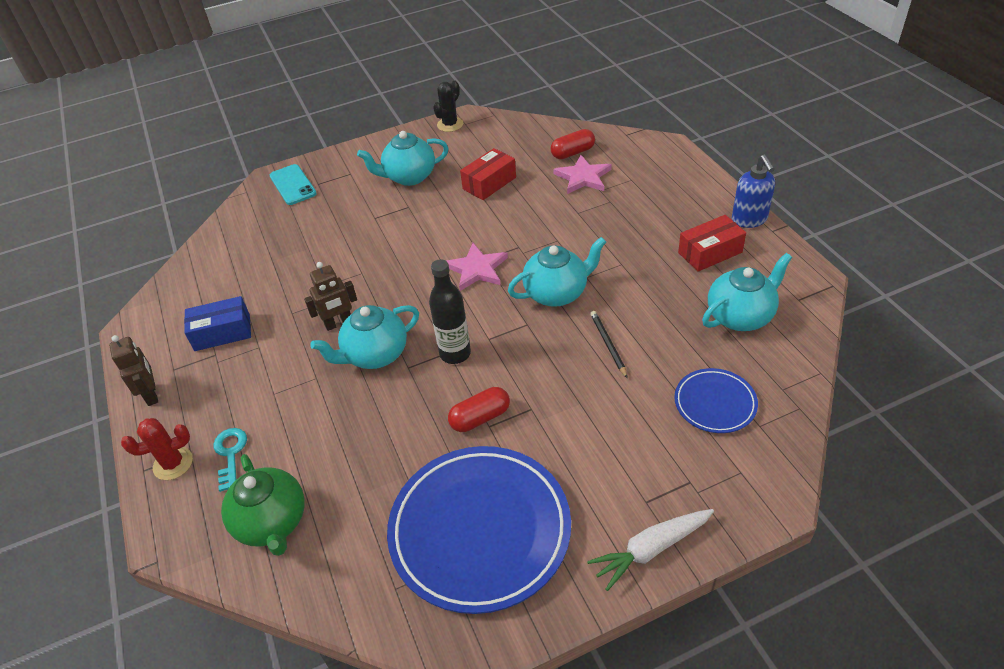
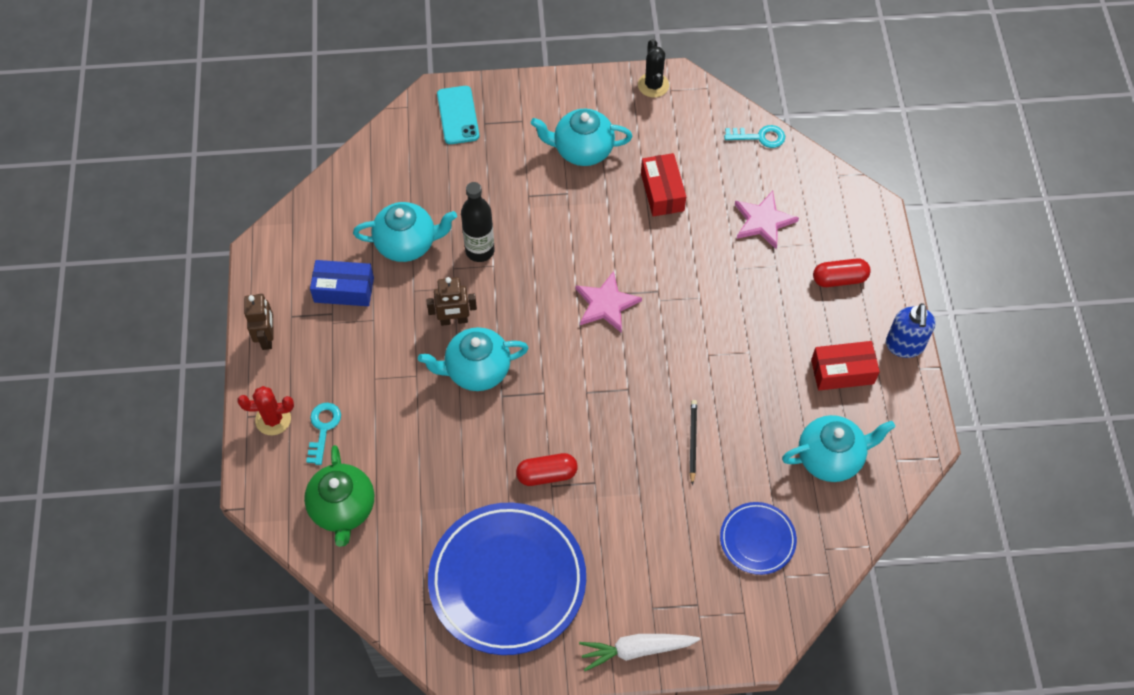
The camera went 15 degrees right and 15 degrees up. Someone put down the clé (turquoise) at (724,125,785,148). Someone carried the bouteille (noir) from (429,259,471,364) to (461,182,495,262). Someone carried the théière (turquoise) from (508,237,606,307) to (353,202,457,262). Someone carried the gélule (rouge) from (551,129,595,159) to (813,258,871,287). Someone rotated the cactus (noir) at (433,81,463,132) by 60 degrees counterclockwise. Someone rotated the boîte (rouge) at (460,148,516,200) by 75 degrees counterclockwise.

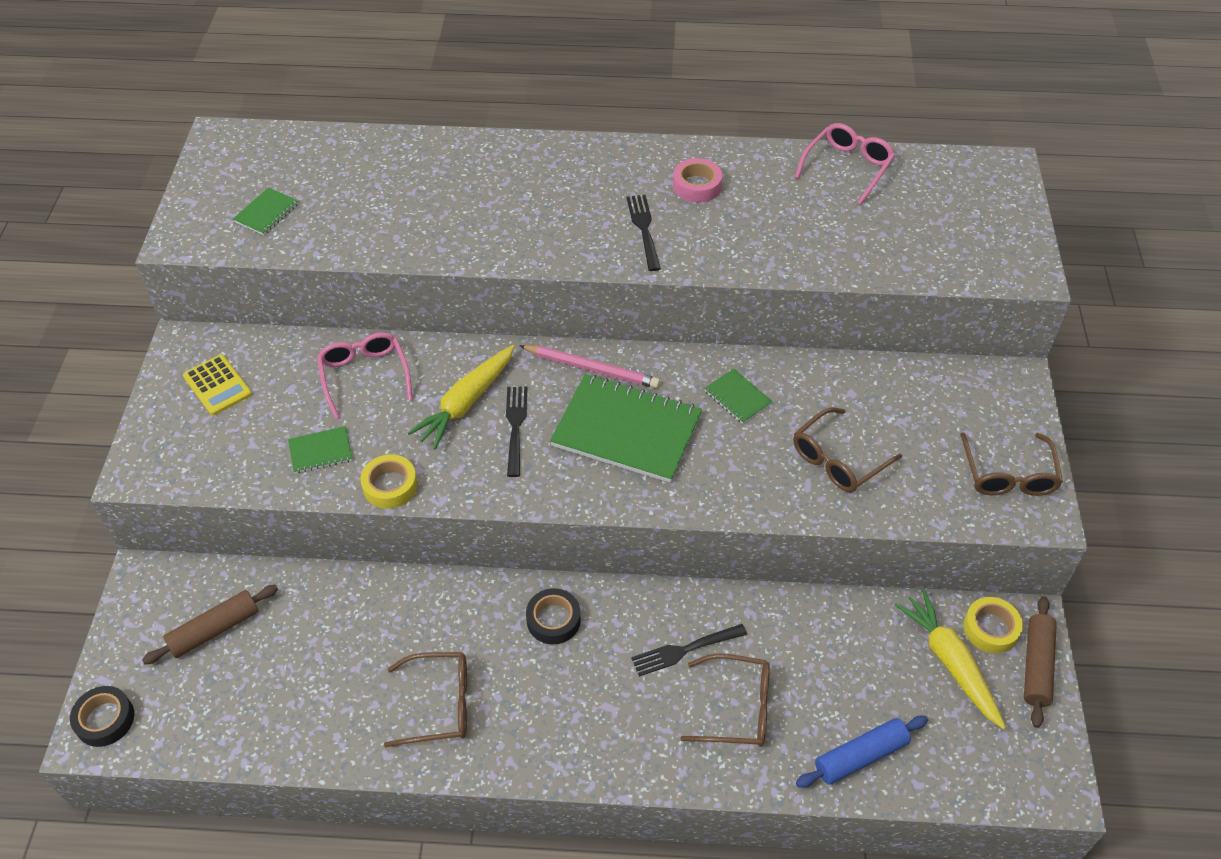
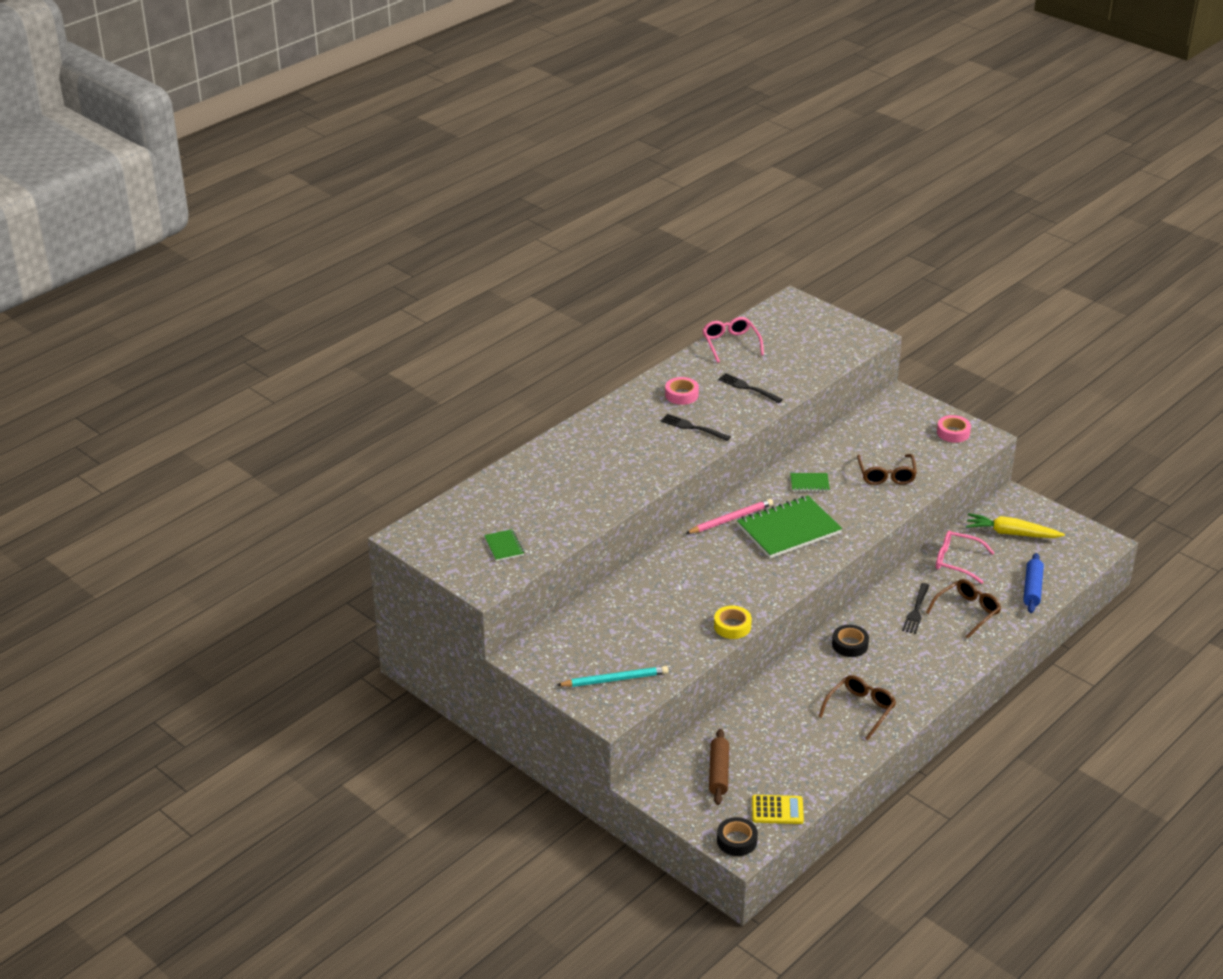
The camera went 50 degrees left and 15 degrees down. Someone took away the carnet (vert) at (288,426,353,473). Someone took away the carotte (jaune) at (408,345,515,450). Someone took away the ruban adhésif (jaune) at (963,597,1023,653). Someone took away the rouleau à pâtisserie (marron) at (1024,596,1057,728). Someone put down the crayon (turquoise) at (557,666,668,687). Someone carried the calculatrice (jaune) from (183,354,252,416) to (752,795,804,824). Someone carried the lunettes (rose) from (317,332,413,419) to (936,531,994,584). Someone carried the fourchette (noir) from (506,387,527,477) to (718,373,783,403). Someone swapped the lunettes (marron) at (960,432,1063,496) for the ruban adhésif (rose) at (937,415,971,443).

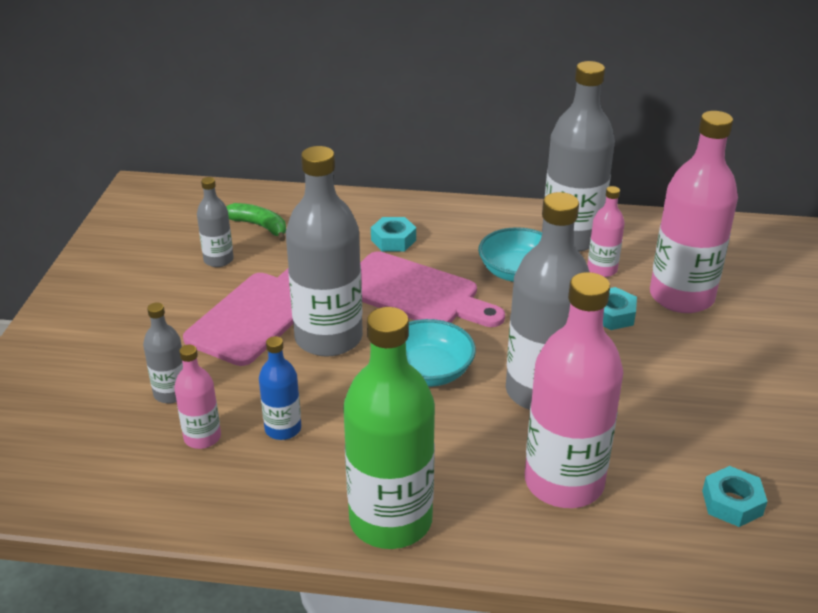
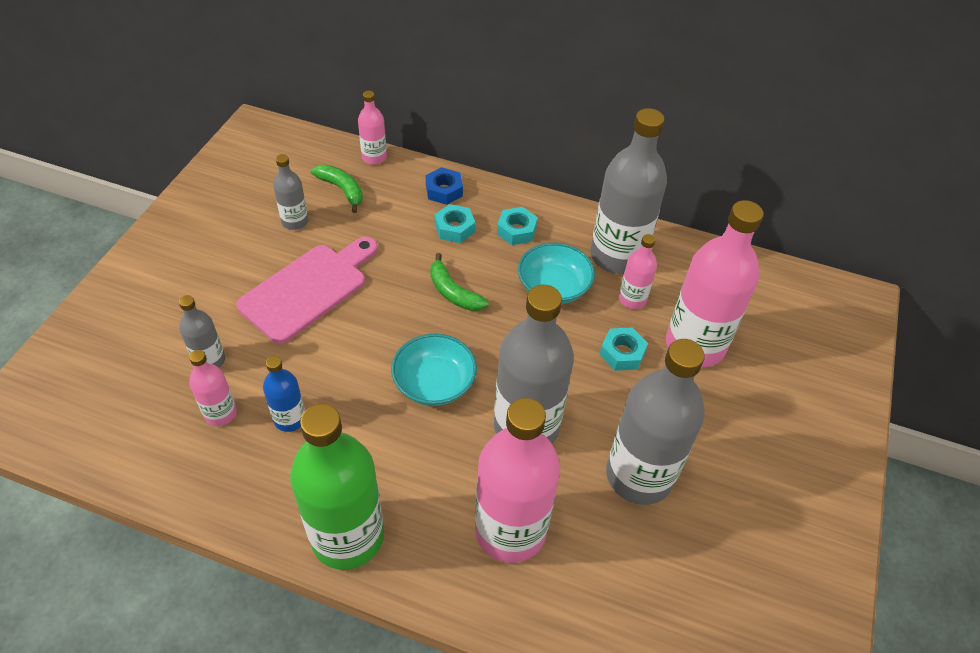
The camera went 10 degrees right and 15 degrees up. Someone put down the bouteille (rose) at (358,91,387,165). Someone put down the écrou (bleu) at (426,167,463,205). Someone carried the bouteille (gris) from (286,146,363,357) to (606,339,705,505). Someone carried the écrou (turquoise) from (702,466,767,527) to (497,207,538,245). Someone swapped the planche à découper (rose) at (360,251,505,327) for the banane (vert) at (430,253,489,311).

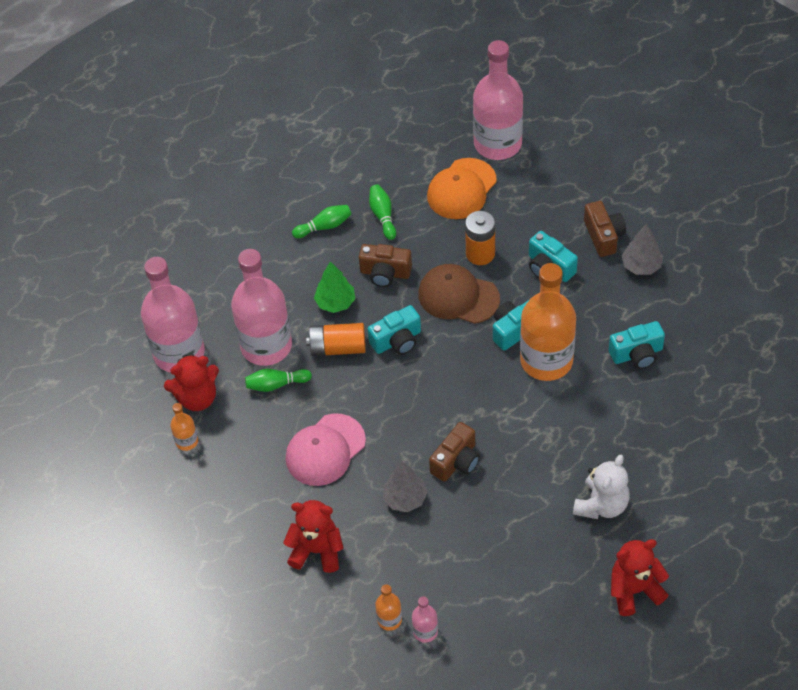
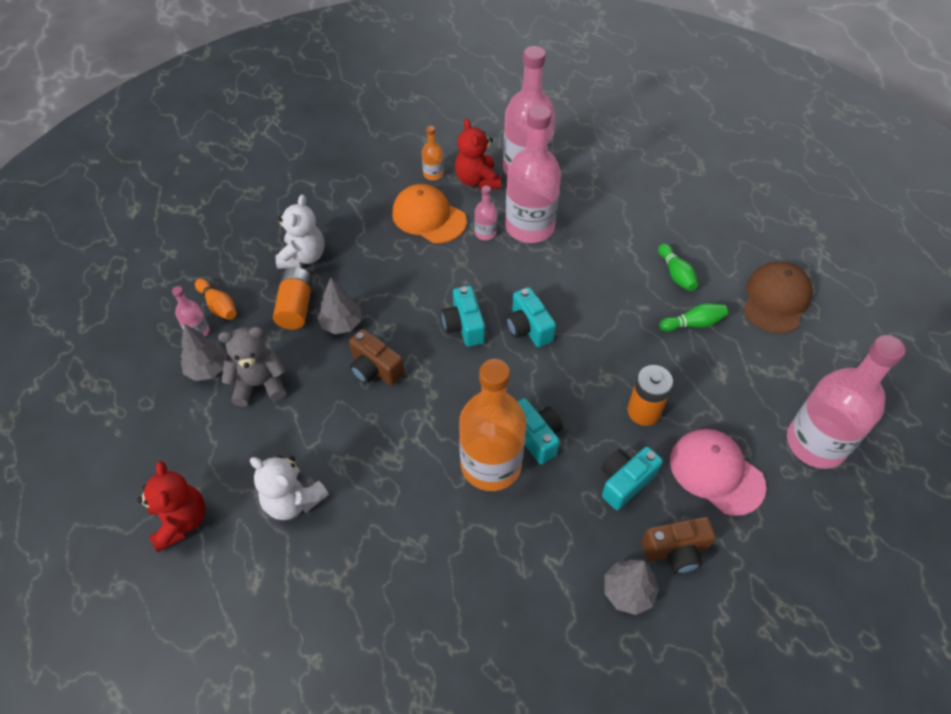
The camera went 90 degrees right and 0 degrees up. Someone took away the arbre (vert) at (314,261,355,313). Someone took away the appareil photo (marron) at (359,244,412,287). Someone put down the arbre (gris) at (181,324,228,381). Someone put down the ours en peluche (gris) at (218,327,286,407). Someone carried the casquette (rose) from (286,414,366,486) to (670,429,766,516). Someone carried the pile (orange) from (306,323,366,356) to (273,267,313,330). Someone carried the casquette (marron) from (418,264,500,324) to (743,261,813,334). Someone carried the casquette (orange) from (427,158,497,219) to (392,184,467,243). Someone carried the appareil photo (turquoise) from (609,321,665,369) to (442,286,485,347). Someone swapped the quille (vert) at (245,369,312,392) for the bouteille (rose) at (475,186,497,240). Someone swapped the bouteille (orange) at (375,584,402,631) for the quille (orange) at (195,278,237,320). Someone repainted the ours en peluche (rouge) at (283,500,344,573), which became the ours en peluche (blanc) at (276,195,325,269).

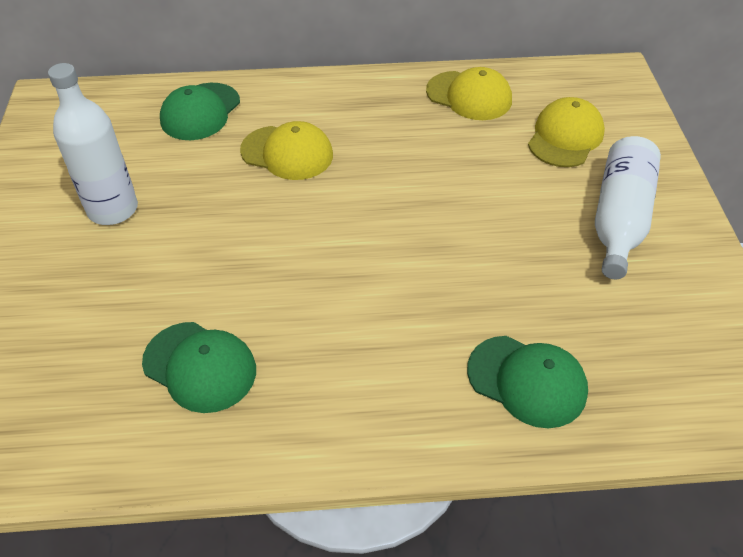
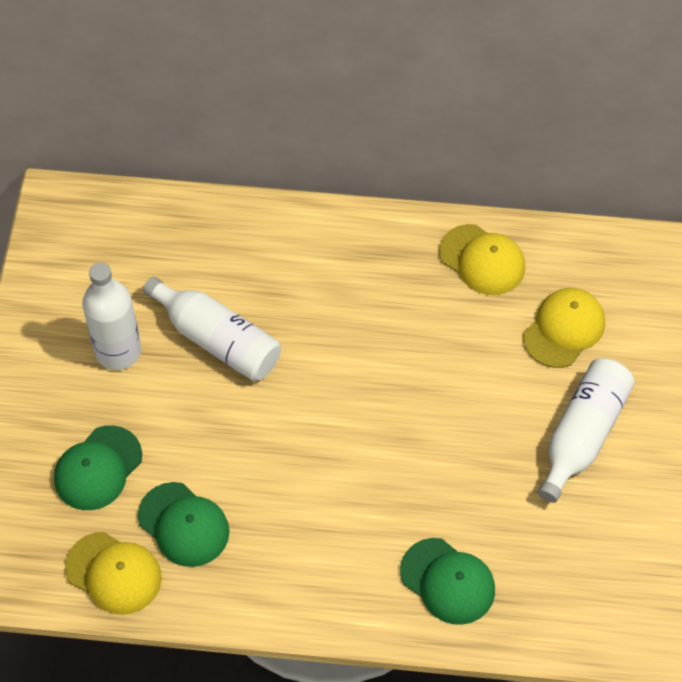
The camera went 10 degrees right and 10 degrees up. Someone put down the bouteille (blanc) at (143,276,281,381). Someone carried the casquette (vert) from (160,83,240,140) to (54,425,142,510). Someone carried the casquette (jaune) from (240,121,333,180) to (65,532,162,615).

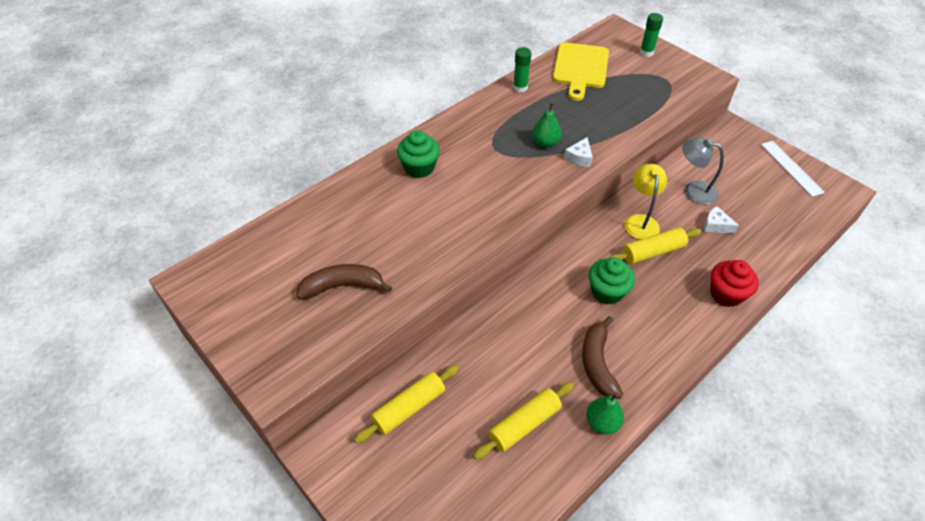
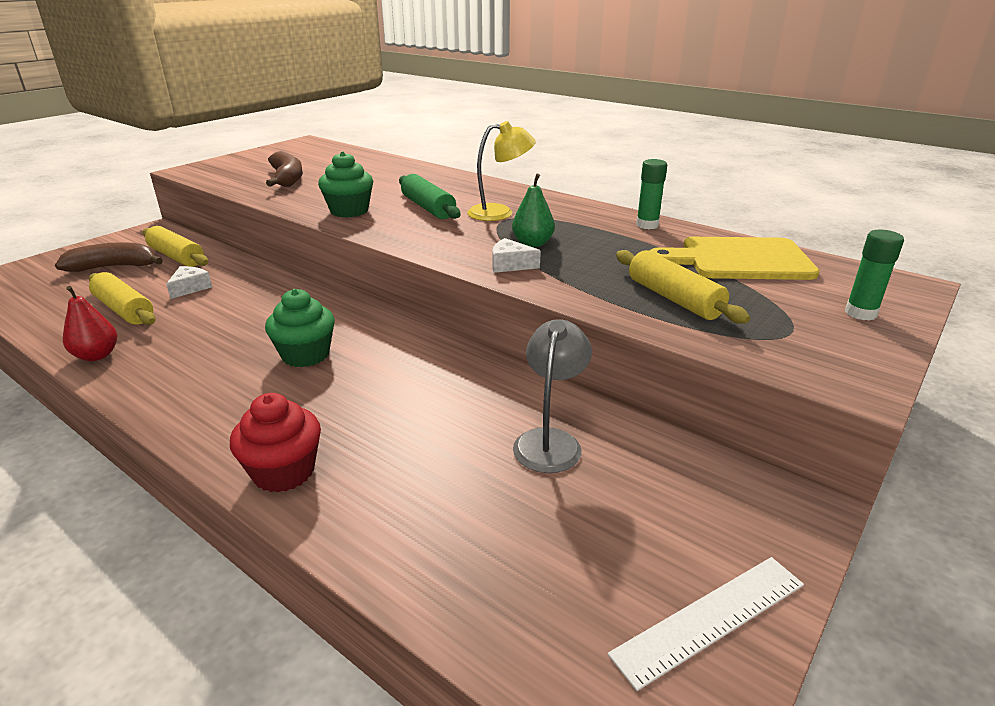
The camera went 80 degrees right and 20 degrees down. Someone put down the rouleau à pâtisserie (vert) at (399,174,461,219). Someone carried the muffin (vert) from (397,130,440,178) to (318,151,373,217). Someone carried the banane (marron) from (582,316,623,399) to (55,242,163,272). Someone carried the rouleau à pâtisserie (jaune) from (609,227,701,264) to (616,250,750,324). Someone carried the lampe (jaune) from (625,164,667,240) to (467,121,536,221). Someone carried the fromage (blanc) from (704,206,739,234) to (166,266,212,299). Someone repainted the poire (vert) at (586,393,624,434), which became the poire (rouge) at (63,286,117,361).

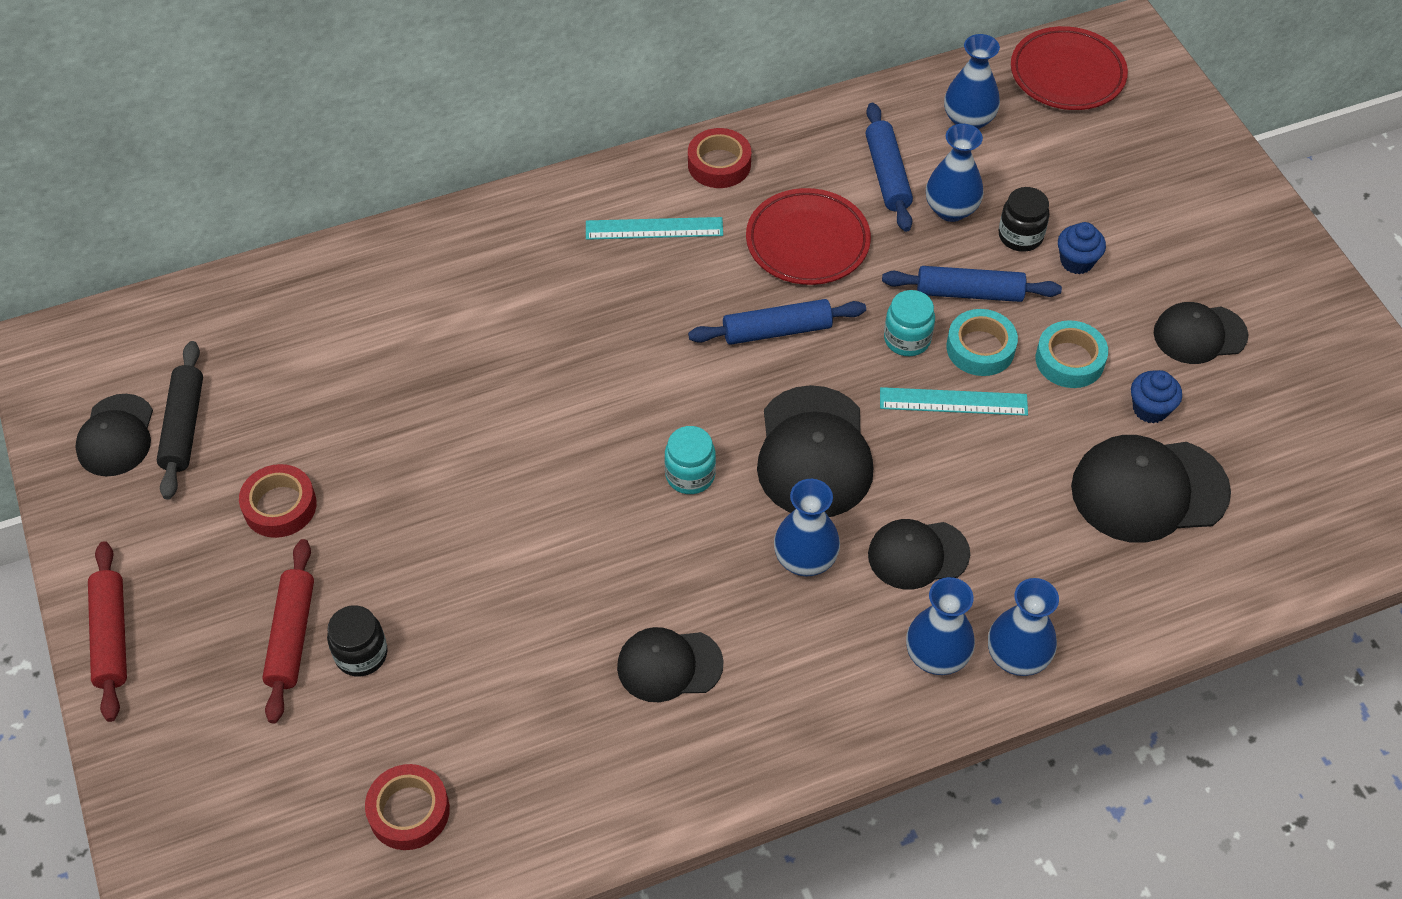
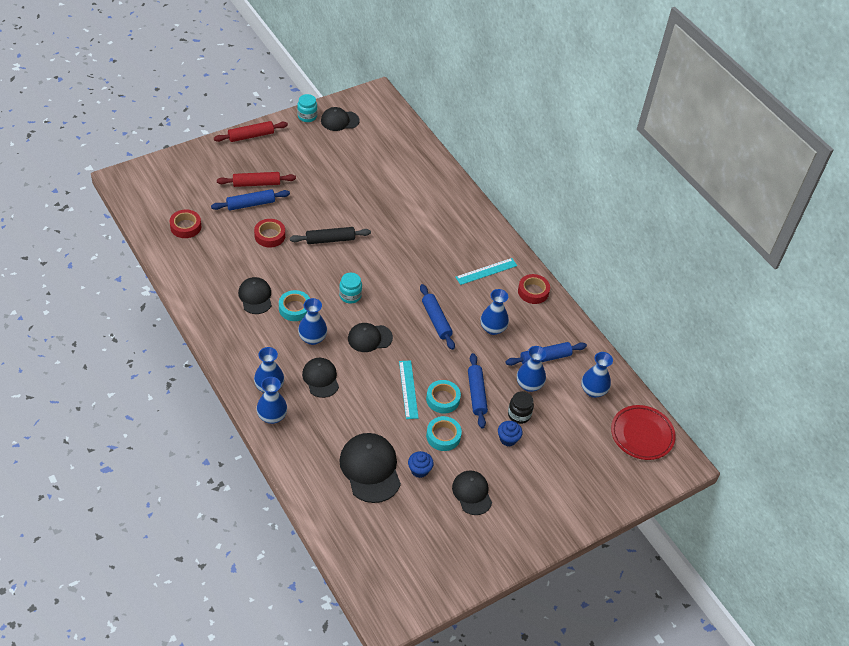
The camera went 75 degrees right and 5 degrees down. Someone put down the ruban adhésif (turquoise) at (279,290,310,321). Someone carried the rouleau à pâtisserie (noir) from (157,341,203,500) to (290,227,371,244). Someone carried the ruban adhésif (rouge) from (239,464,317,538) to (254,219,285,247). Someone carried the bocal (turquoise) from (884,290,935,356) to (297,94,317,122). Someone swapped the bocal (noir) at (327,605,388,676) for the rouleau à pâtisserie (bleu) at (211,189,290,210). Someone swapped the assiette (rouge) at (746,188,871,285) for the vase (bleu) at (481,289,509,335). Someone rotated the règle (turquoise) at (586,217,723,240) by 75 degrees clockwise. Someone scaled the casquette (noir) at (757,385,873,517) by 0.63.

